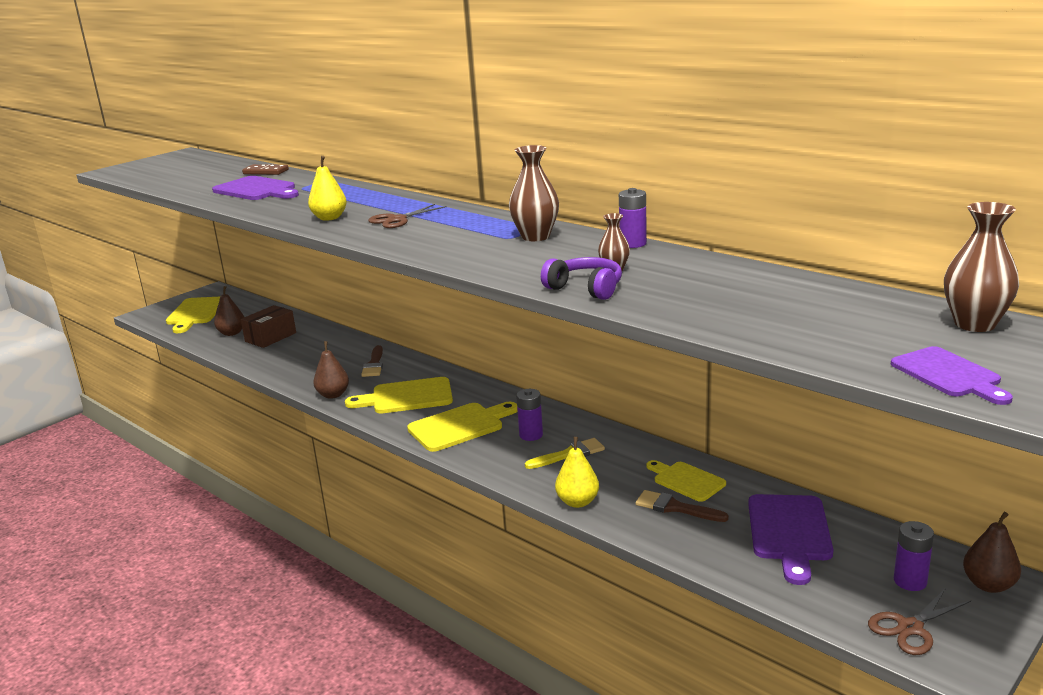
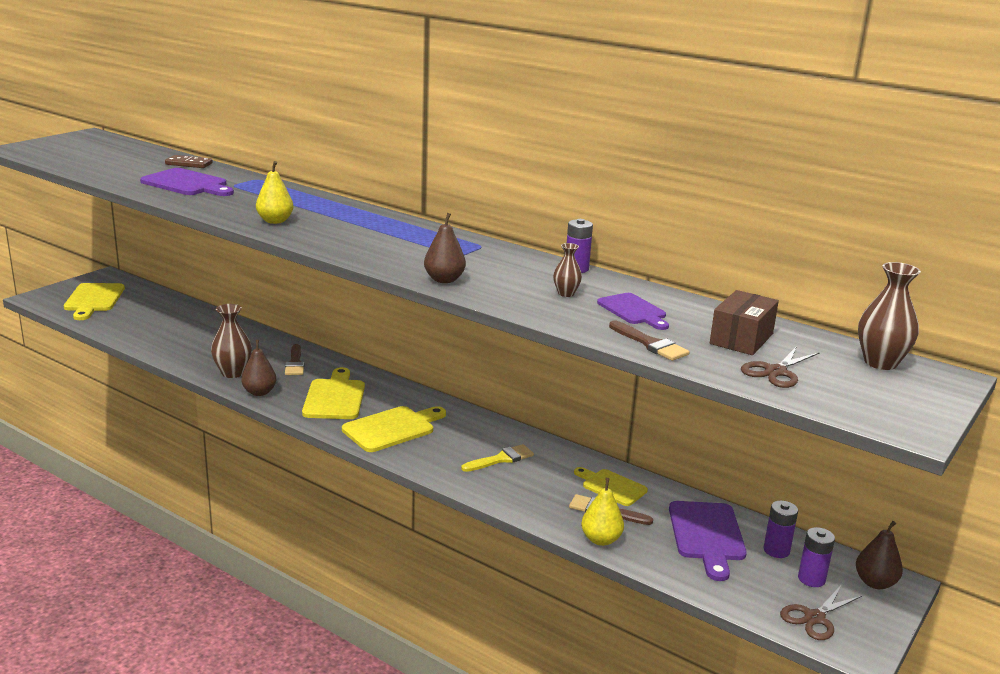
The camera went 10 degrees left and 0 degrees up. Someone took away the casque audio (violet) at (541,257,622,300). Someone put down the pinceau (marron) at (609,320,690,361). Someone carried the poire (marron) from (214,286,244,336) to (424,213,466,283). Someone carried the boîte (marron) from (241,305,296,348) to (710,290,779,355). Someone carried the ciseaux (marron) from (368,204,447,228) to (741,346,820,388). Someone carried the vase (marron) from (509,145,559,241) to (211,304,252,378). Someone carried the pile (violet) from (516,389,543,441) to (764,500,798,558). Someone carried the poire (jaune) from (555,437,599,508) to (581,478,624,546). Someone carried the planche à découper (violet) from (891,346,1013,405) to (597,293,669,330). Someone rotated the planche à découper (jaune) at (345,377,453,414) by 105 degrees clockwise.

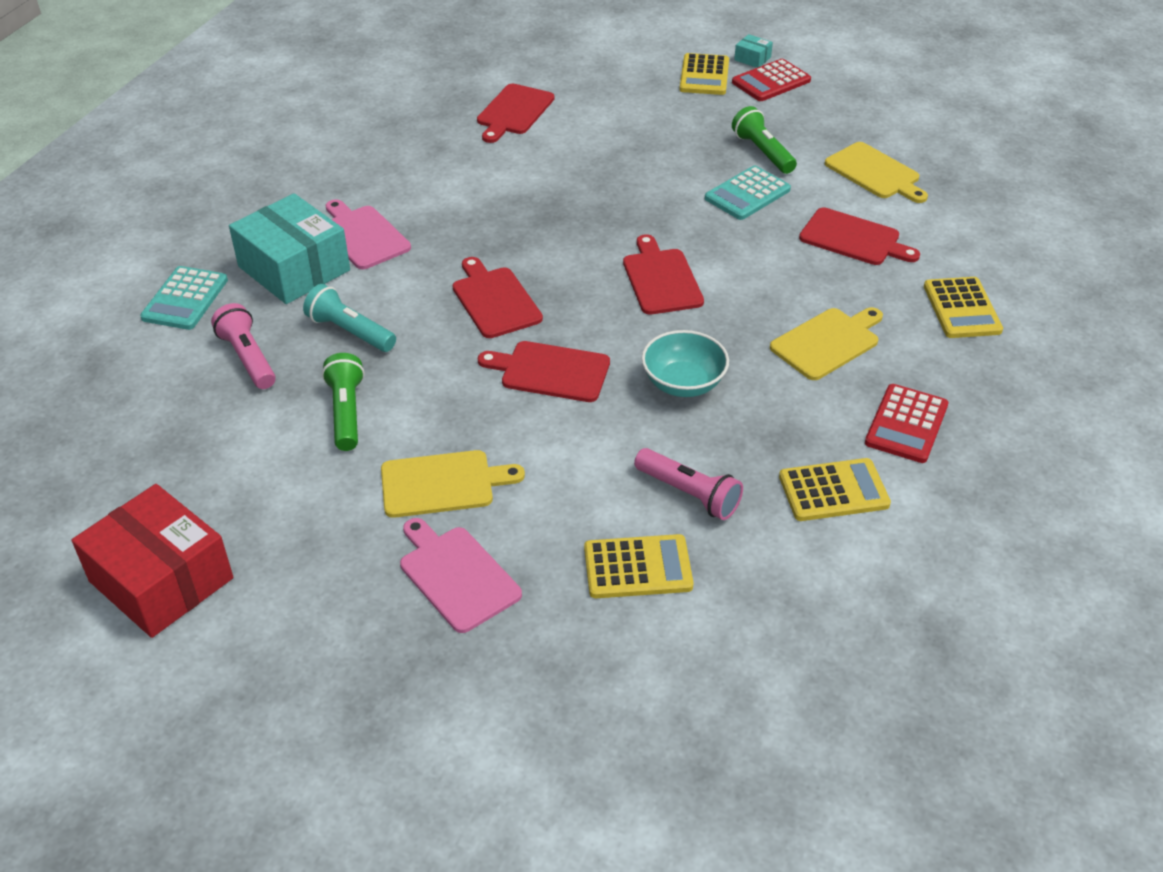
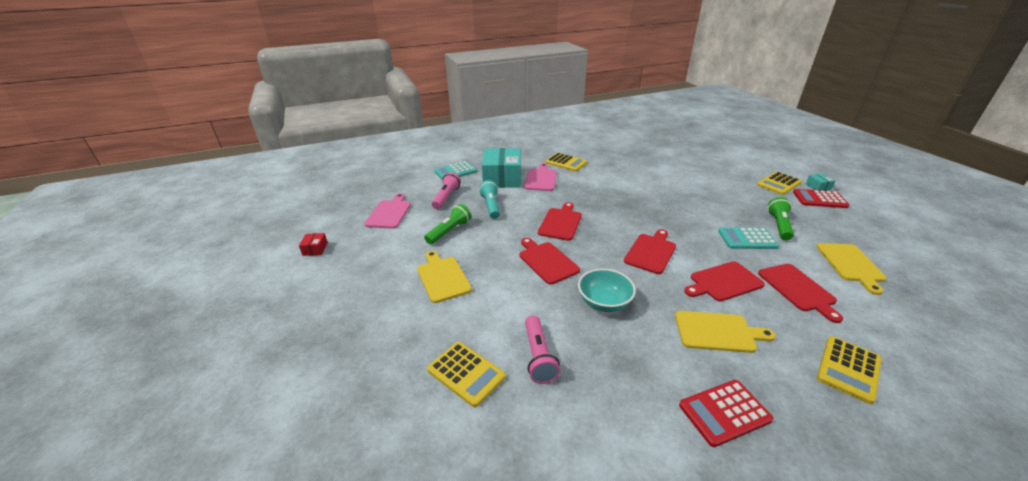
The camera went 45 degrees right and 10 degrees down. Someone carried the planche à découper (rose) from (400,518,522,633) to (364,193,411,229). Someone carried the planche à découper (rouge) from (477,84,555,143) to (684,261,765,301). Someone carried the calculatrice (jaune) from (779,458,891,521) to (545,153,587,171). Someone rotated the planche à découper (jaune) at (381,450,525,518) by 150 degrees counterclockwise. Someone scaled the boîte (rouge) at (72,484,233,638) by 0.41.

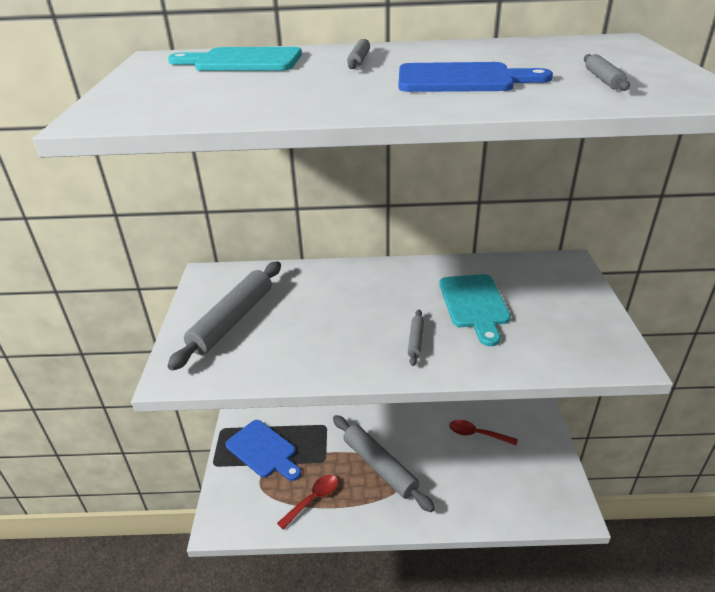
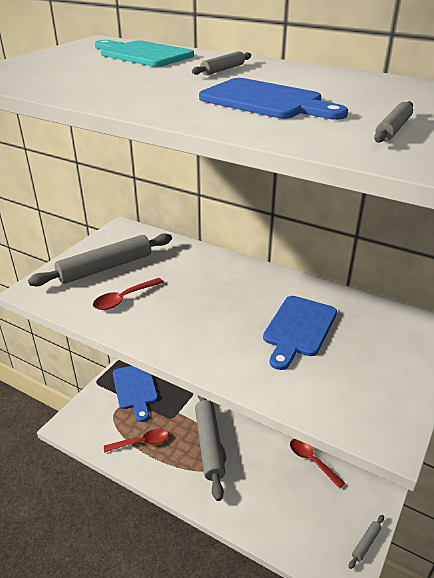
The camera went 30 degrees right and 0 degrees up. Someone put down the cuillère (rouge) at (93,278,164,310). Someone carried the rouleau à pâtisserie (gris) from (408,310,424,366) to (349,515,384,569). Someone repainted the planche à découper (turquoise) at (439,274,511,346), which became the planche à découper (bleu) at (263,296,337,370).

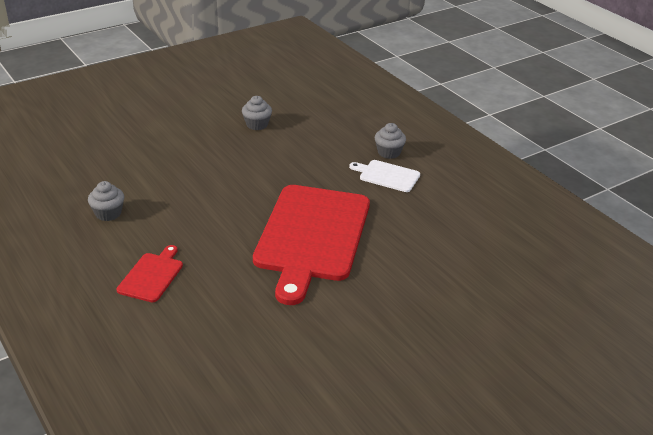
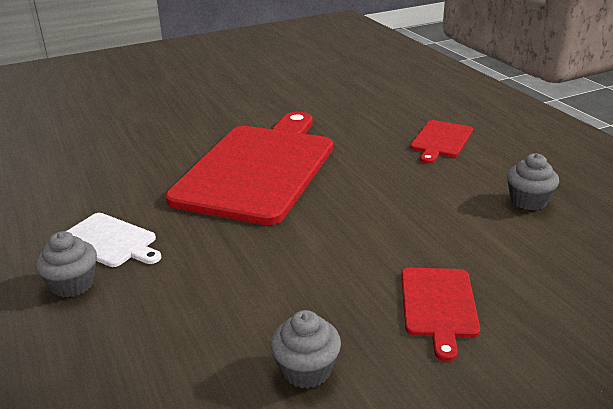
The camera went 170 degrees left and 5 degrees down. Someone put down the planche à découper (rouge) at (402,268,480,362).

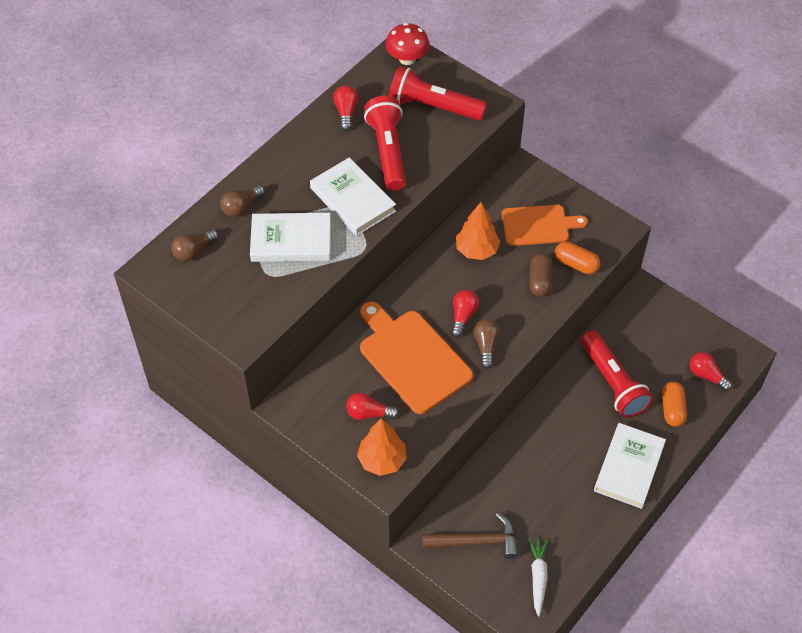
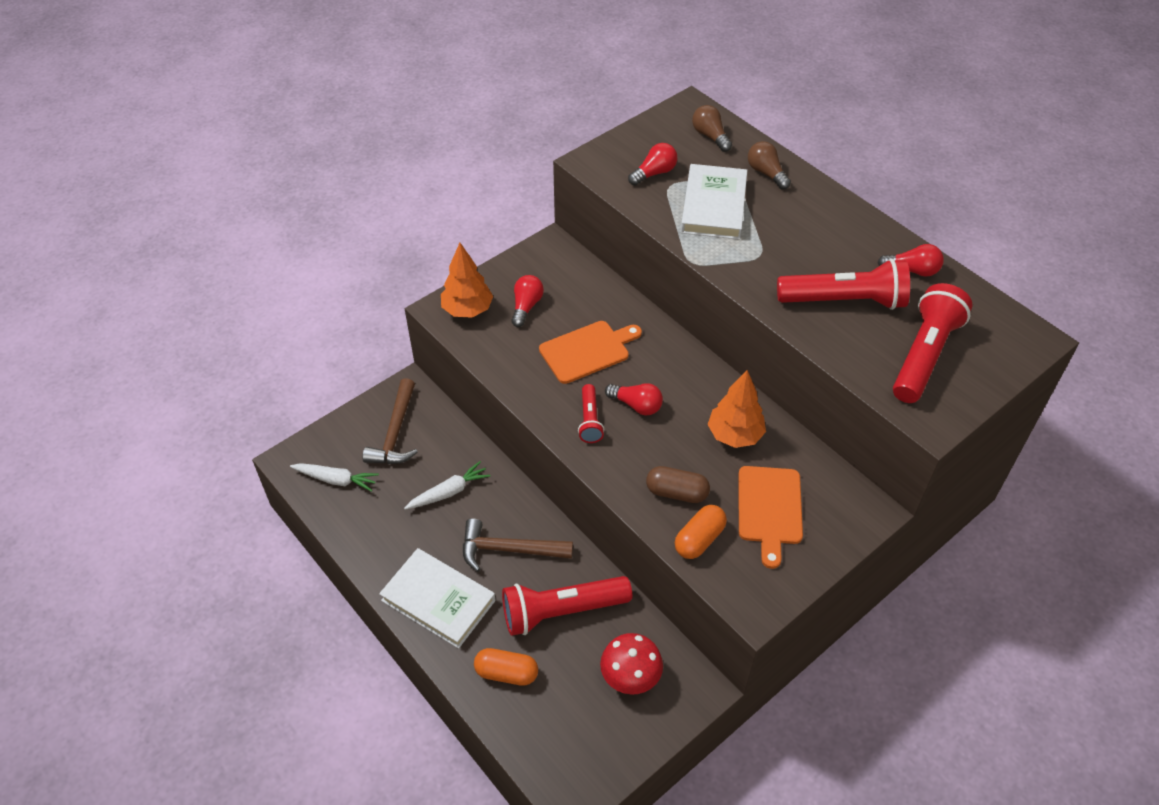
The camera went 100 degrees right and 5 degrees down. Someone took away the livre (blanc) at (310,157,396,236). Someone put down the carotte (blanc) at (404,461,491,510). Someone put down the marteau (marron) at (463,518,573,572). Someone carried the champignon (rouge) from (386,23,429,65) to (600,633,663,695). Someone carried the ampoule (rouge) from (690,352,732,391) to (628,143,677,186). Someone swapped the ampoule (marron) at (474,319,500,369) for the lampe de poche (rouge) at (578,384,604,443). Someone scaled the planche à découper (orange) at (360,301,473,414) by 0.66.

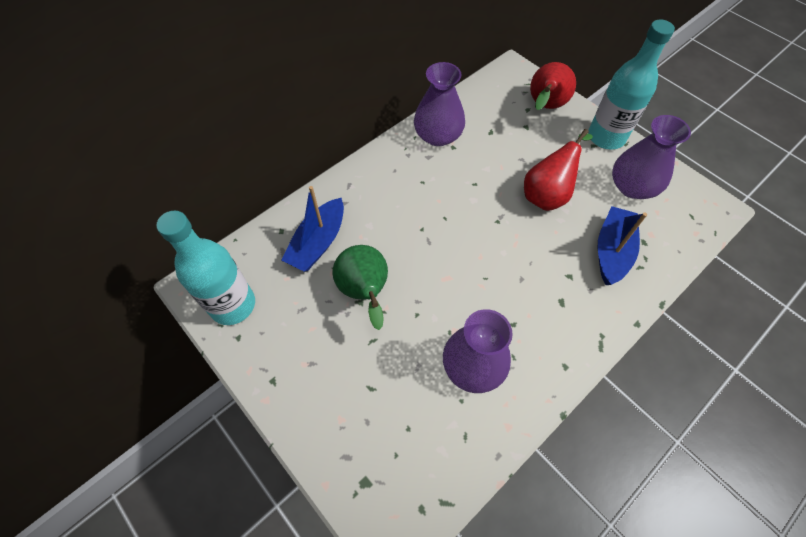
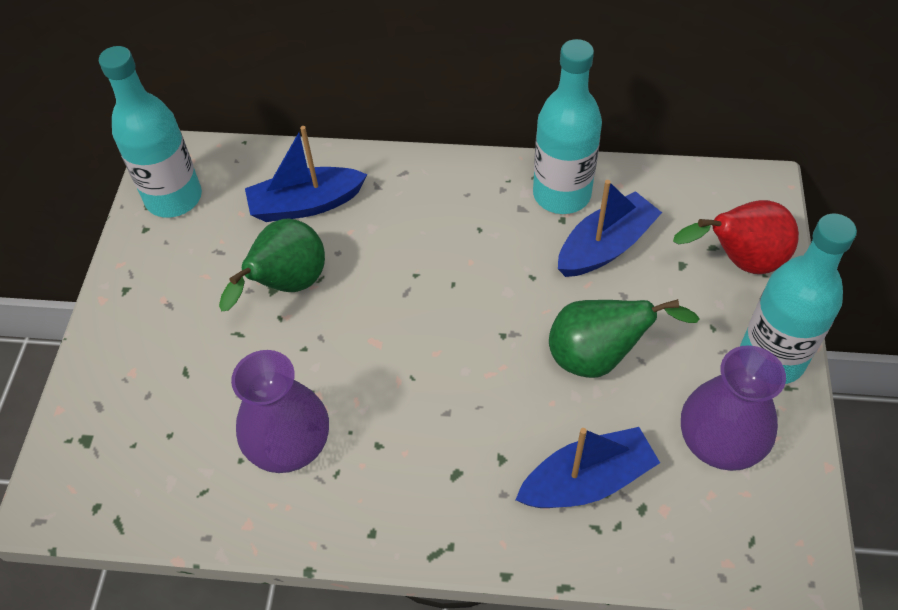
The camera went 50 degrees right and 5 degrees down. Someone put down the bateau (bleu) at (558,180,662,277). Someone swapped the vase (violet) at (414,62,465,146) for the bouteille (turquoise) at (533,39,602,214). Someone repainted the poire (rouge) at (524,129,593,211), which became the poire (vert) at (549,299,700,378).

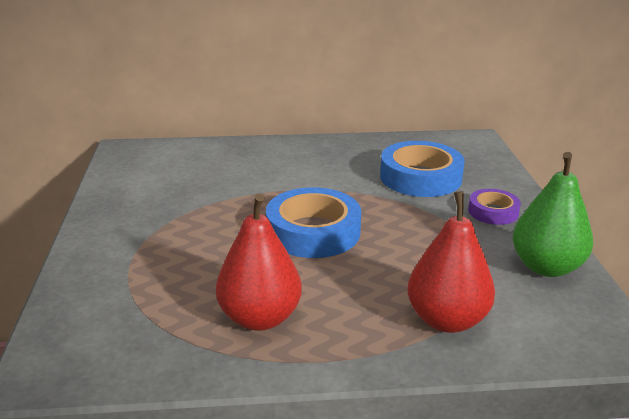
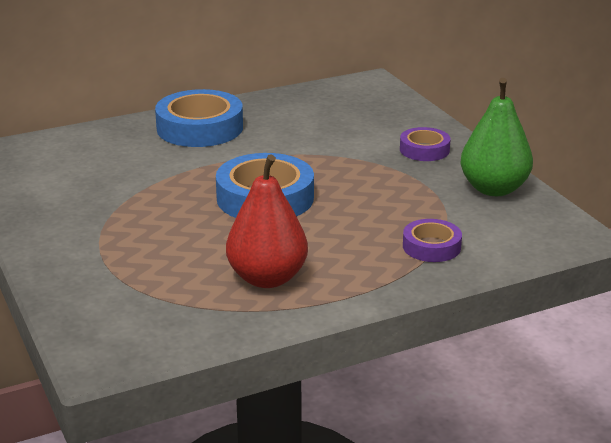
The camera went 20 degrees left and 0 degrees up. Someone carried the ruban adhésif (bleu) from (380,141,465,197) to (155,89,243,147). Someone swapped the poire (rouge) at (407,191,495,333) for the ruban adhésif (violet) at (403,219,462,262).

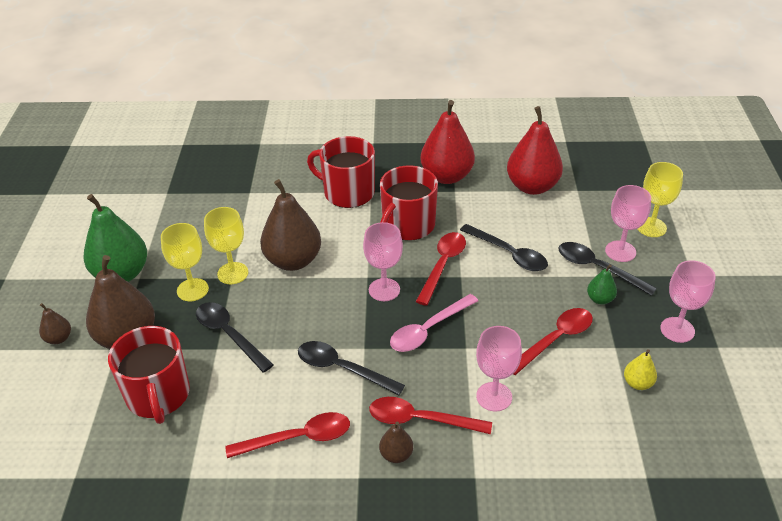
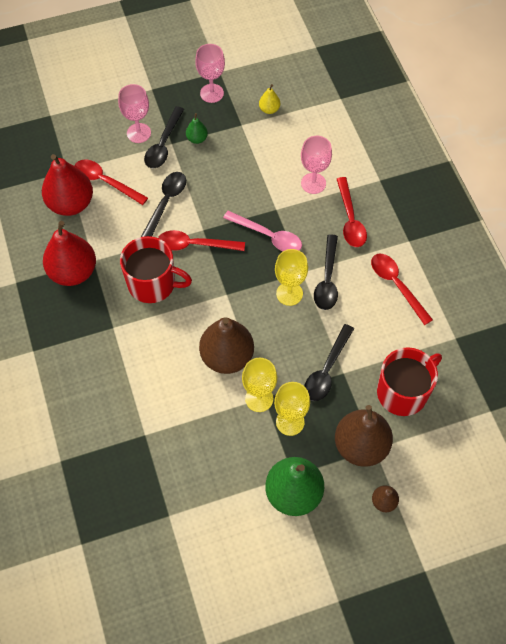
The camera went 110 degrees left and 20 degrees up. Someone took away the tasse (rouge) at (307,136,375,208). Someone took away the verre à pied (rose) at (363,222,403,301). Someone took away the poire (marron) at (379,422,413,463). Someone carried the cuillère (rouge) from (514,308,593,375) to (74,160,148,205). Someone carried the verre à pied (jaune) from (638,162,683,237) to (275,249,308,306).

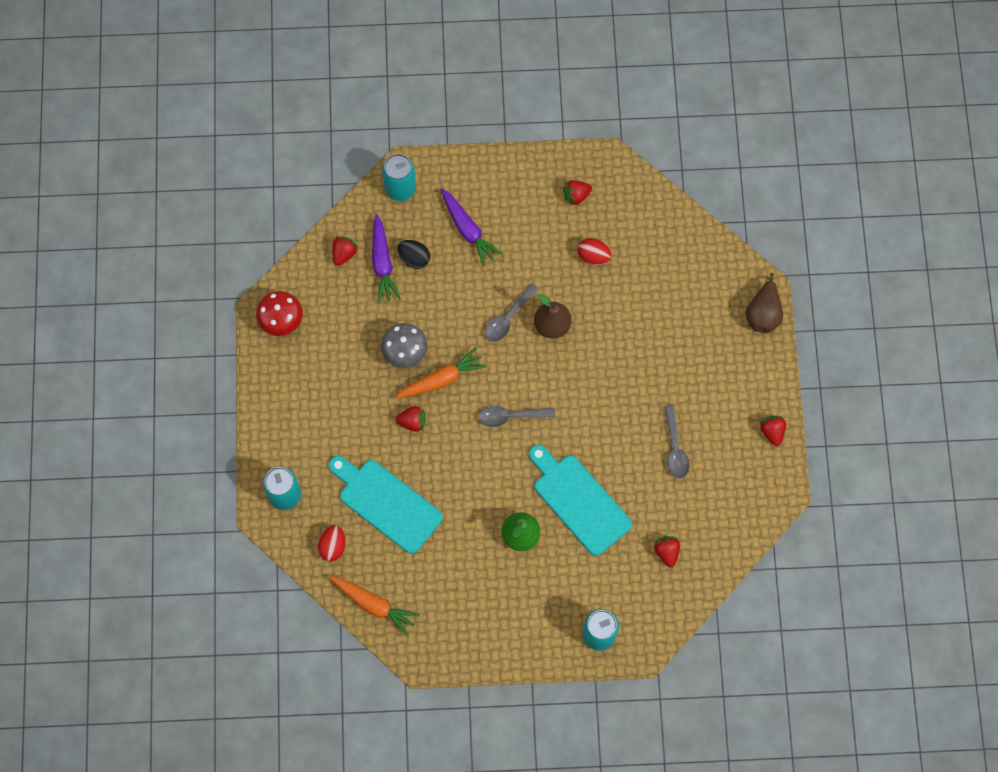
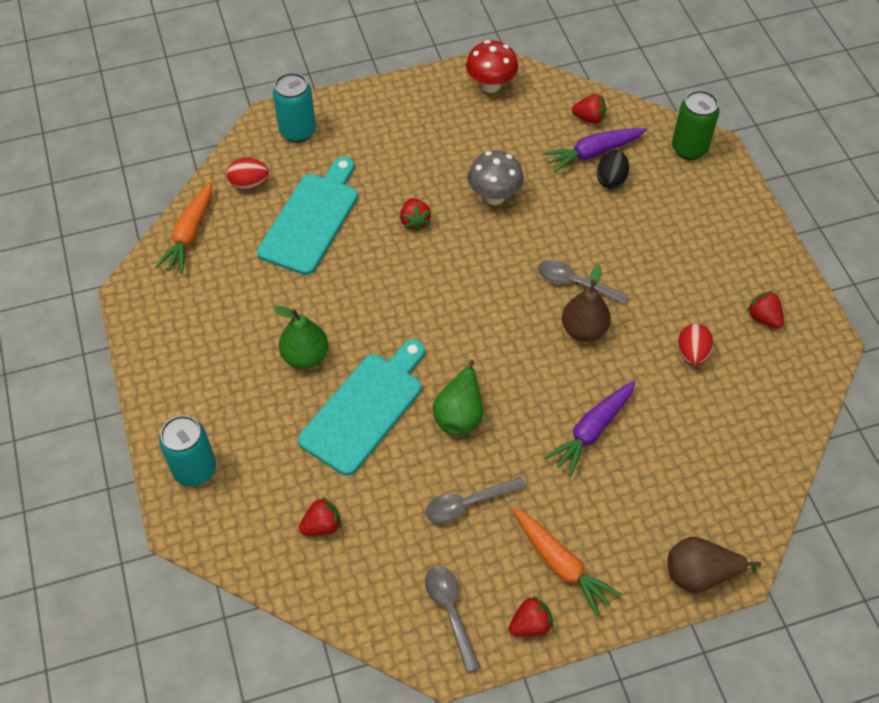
The camera went 75 degrees right and 15 degrees down. Someone put down the poire (vert) at (433,360,483,436). Someone carried the carotte (orange) from (395,347,487,399) to (512,508,622,617). Someone carried the carotte (violet) from (441,188,502,267) to (545,381,636,477). Someone carried the cuillère (gris) from (478,406,555,427) to (425,566,480,673). Someone repainted the canette (turquoise) at (382,154,416,201), which became the canette (vert) at (672,90,719,160).

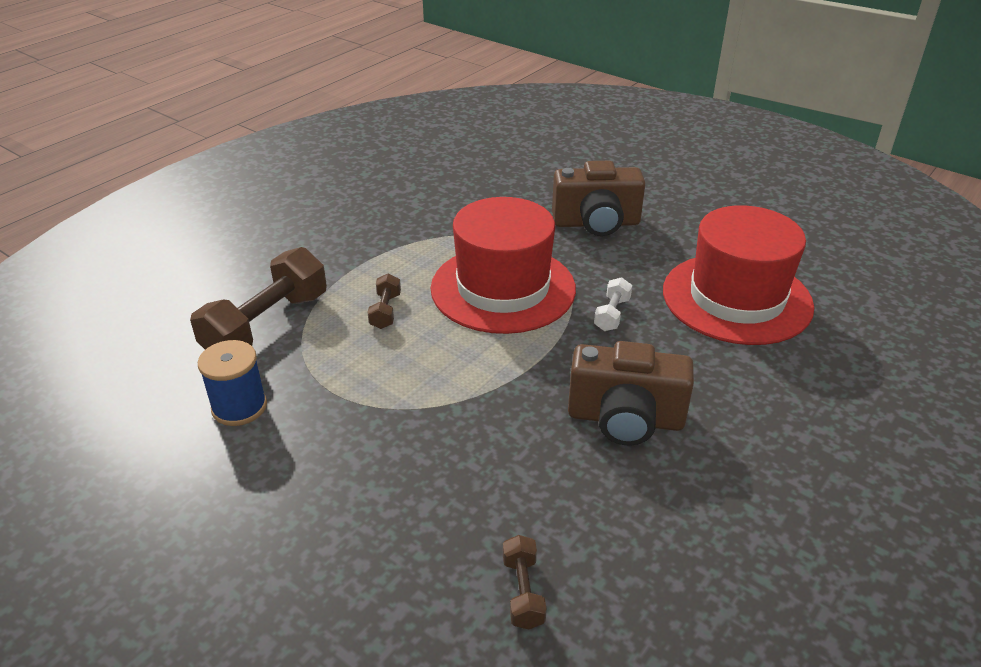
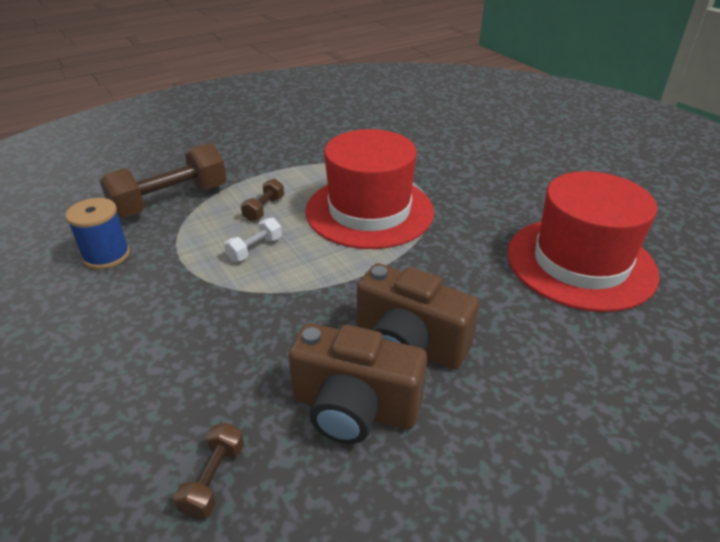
The camera went 20 degrees right and 0 degrees up. Someone carried the appareil photo (marron) from (552,161,645,236) to (288,323,427,444). Someone carried the haltère (blanc) from (594,277,632,331) to (224,218,282,262).

